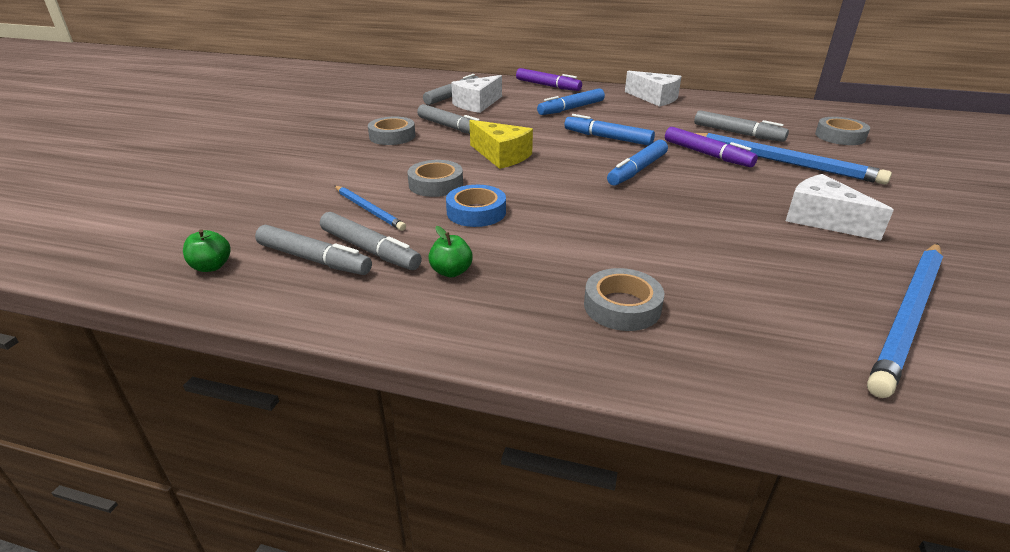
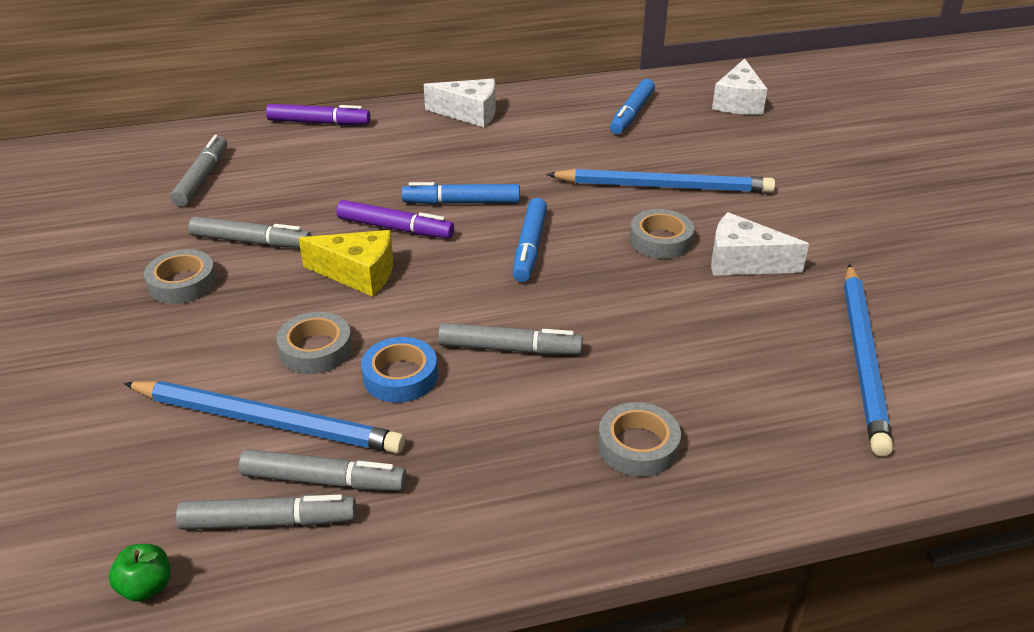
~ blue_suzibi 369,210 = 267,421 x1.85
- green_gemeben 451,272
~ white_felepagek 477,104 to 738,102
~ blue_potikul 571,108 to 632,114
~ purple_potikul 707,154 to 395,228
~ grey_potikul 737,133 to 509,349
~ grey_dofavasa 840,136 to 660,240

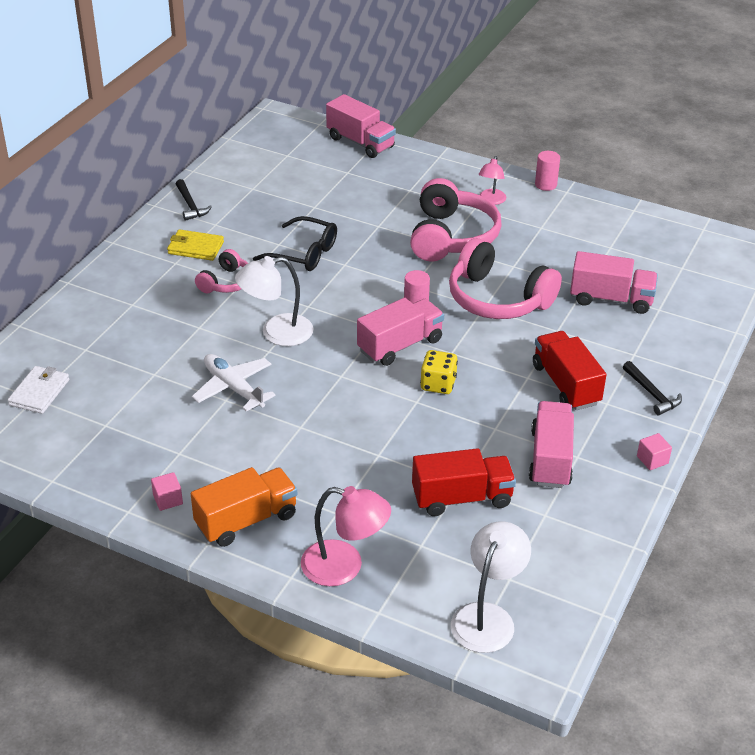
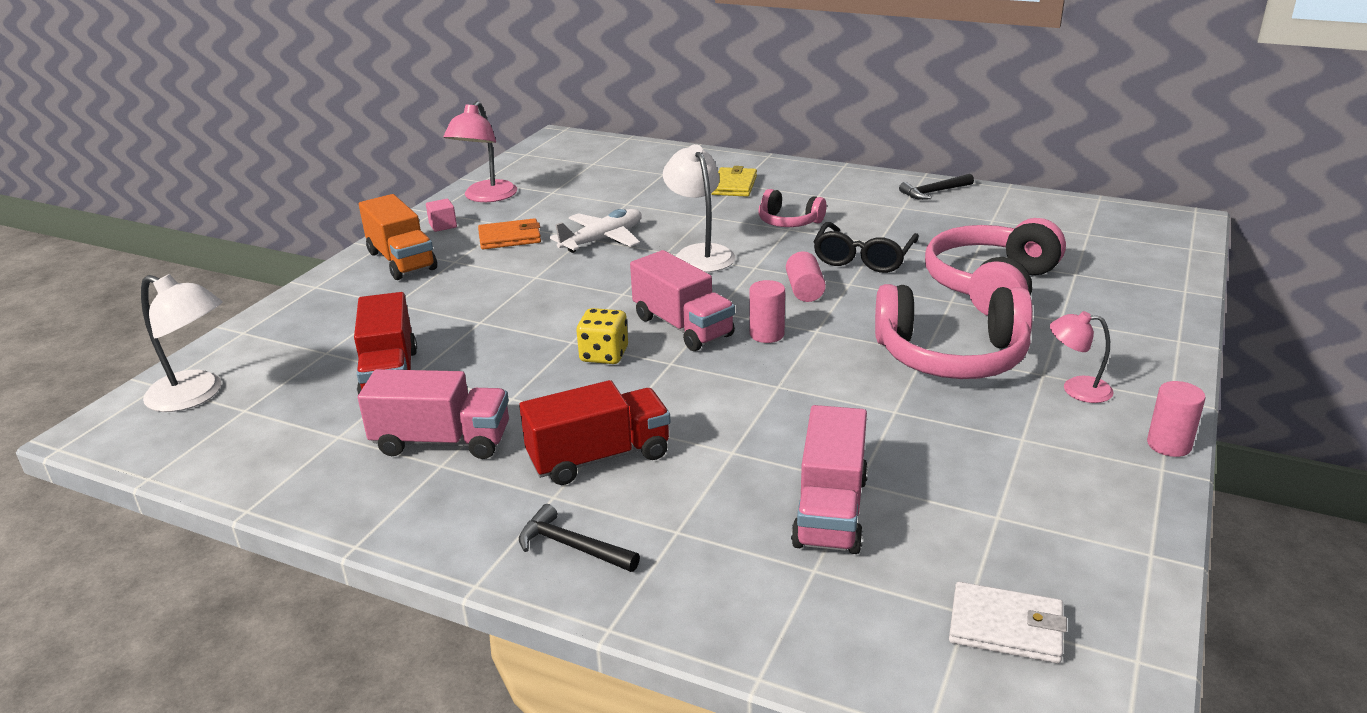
~ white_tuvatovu 39,392 to 1006,627
~ yellow_tuvatovu 195,248 to 734,185
~ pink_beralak 344,566 to 486,197
- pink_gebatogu 360,142
~ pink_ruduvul 498,299 to 991,286
~ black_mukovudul 652,394 = 572,546 60 degrees clockwise
- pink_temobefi 652,460
+ orange_tuvatovu 510,238
+ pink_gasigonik 804,290

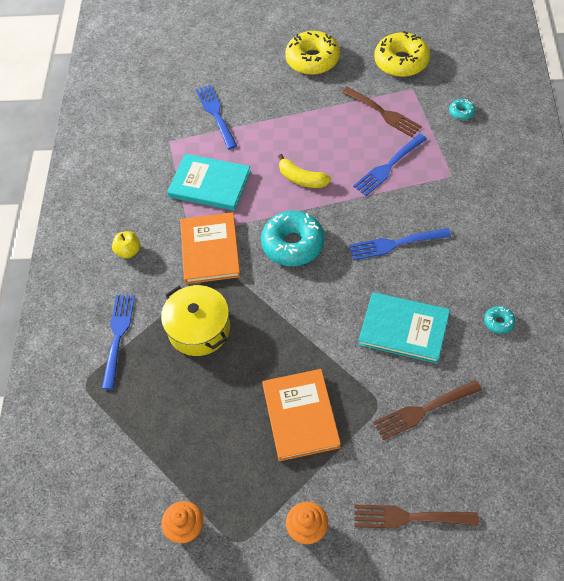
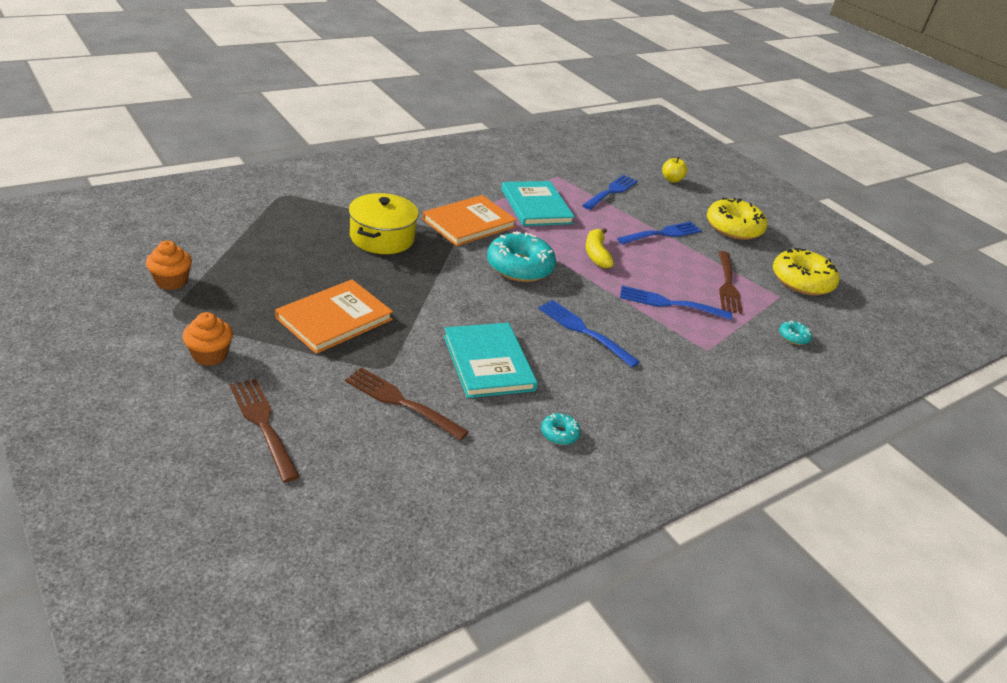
~ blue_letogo 118,336 to 662,234
~ yellow_gemeben 128,251 to 671,180

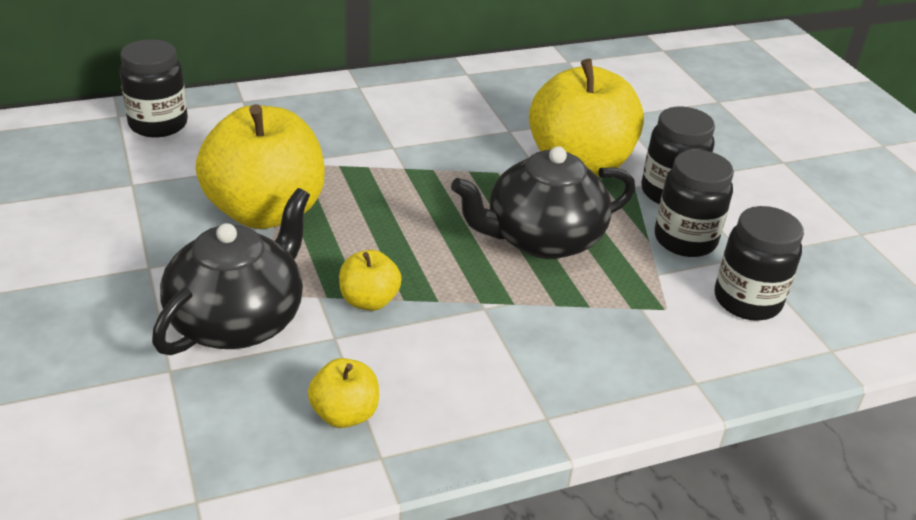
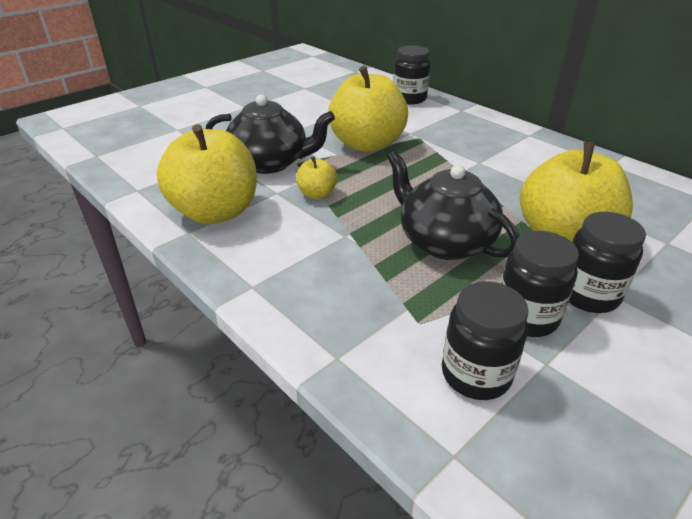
~ yellow_gemeben 345,414 = 216,212 x2.19

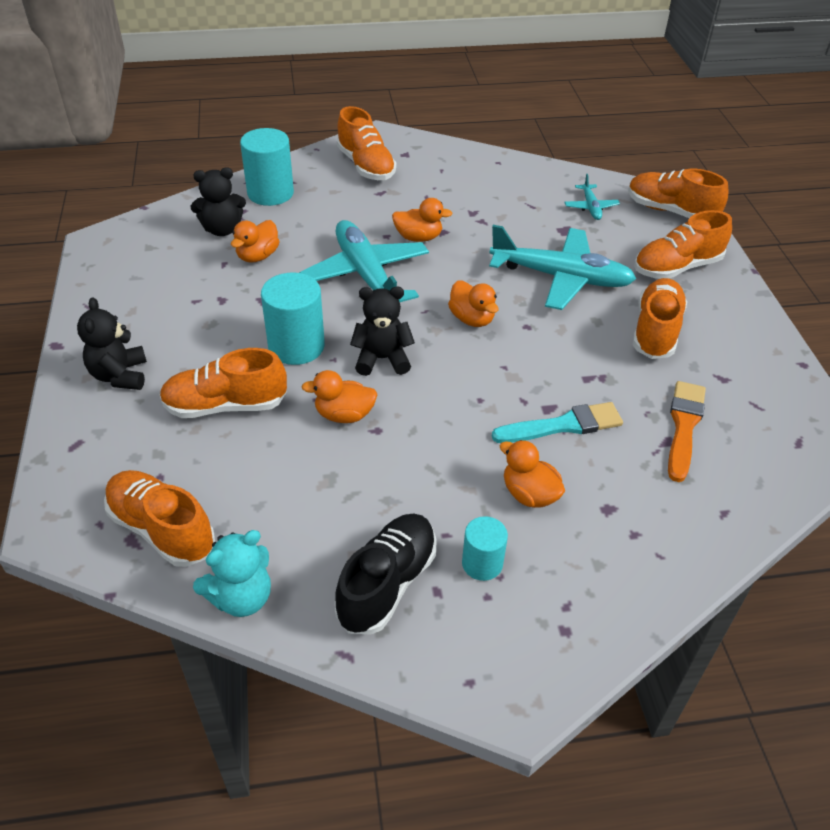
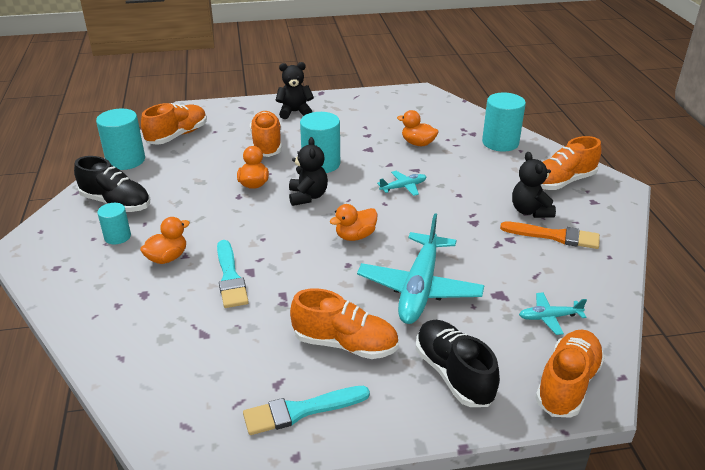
~ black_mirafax 222,229 to 530,211
~ turquoise_mirafax 241,597 to turquoise_gasigonik 126,160
~ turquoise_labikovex 366,276 = 403,187 x0.46
- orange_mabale 418,237
~ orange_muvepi 677,267 to black_muvepi 453,374
~ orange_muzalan 684,426 to 554,236
+ turquoise_muzalan 301,411

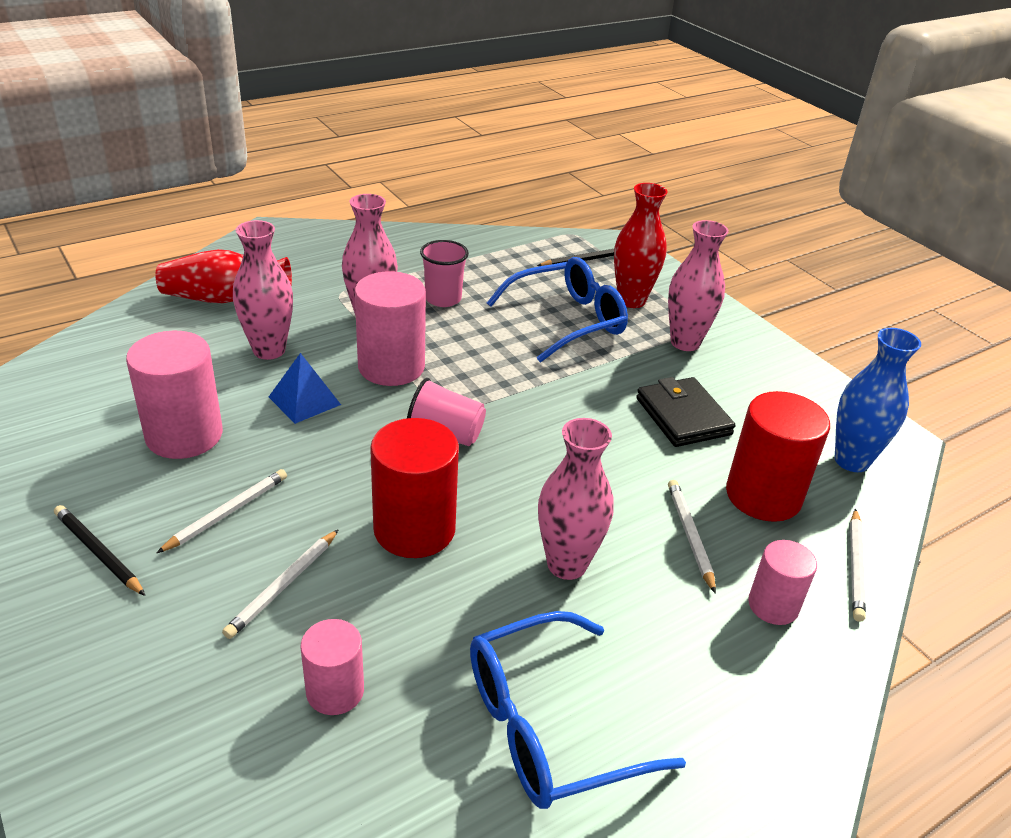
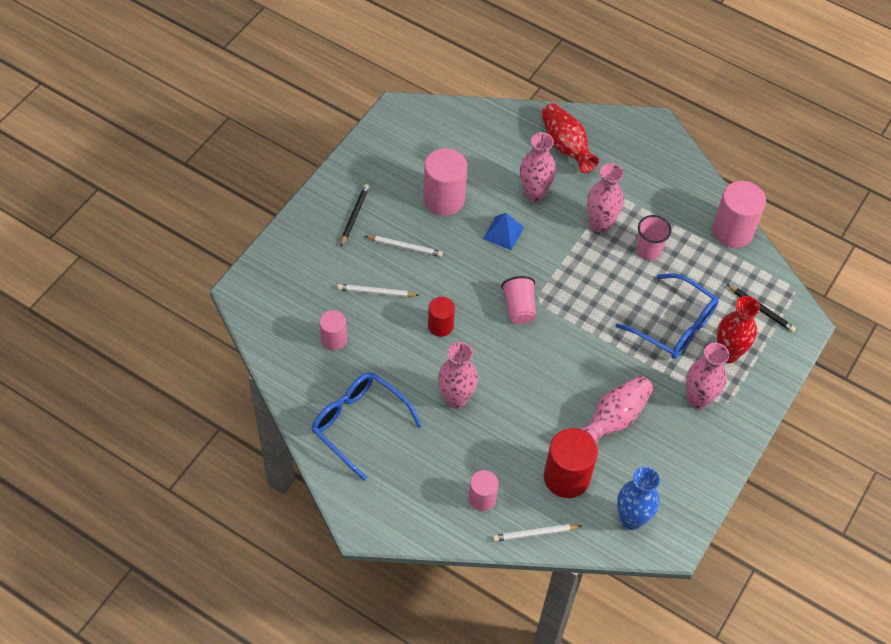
~ pink_gasigonik 391,367 to 732,231
~ red_gasigonik 414,529 = 440,326 x0.59
~ black_tuvatovu 683,416 to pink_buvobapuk 614,419
- white_suzibi 690,535

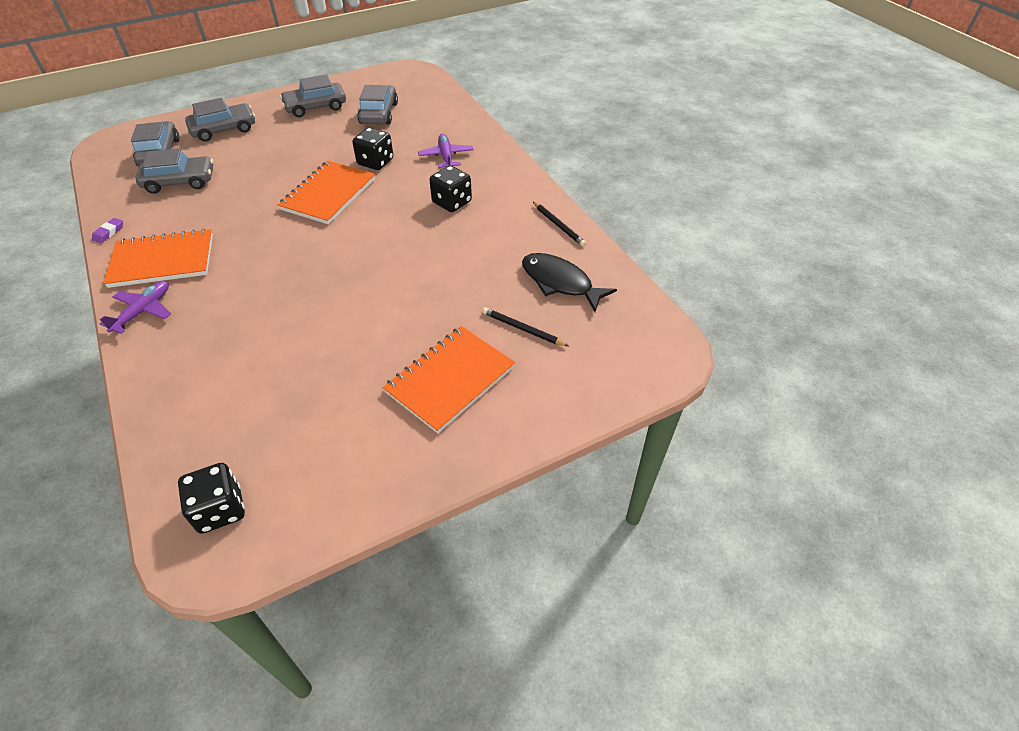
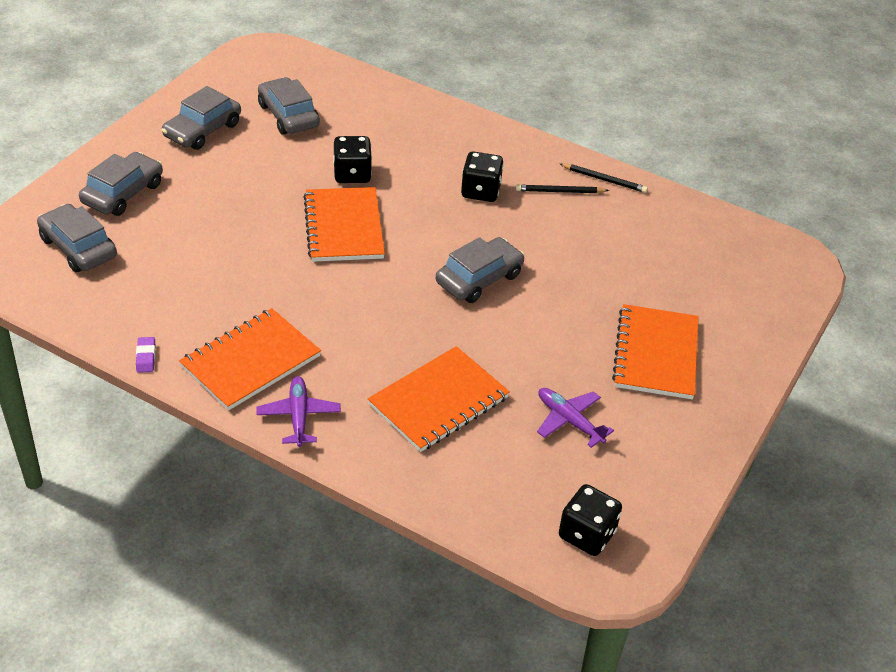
~ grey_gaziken 180,181 to 479,279
~ purple_labikovex 446,156 to 569,421
~ black_suzibi 522,329 to 559,191
- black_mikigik 560,282
+ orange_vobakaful 439,401

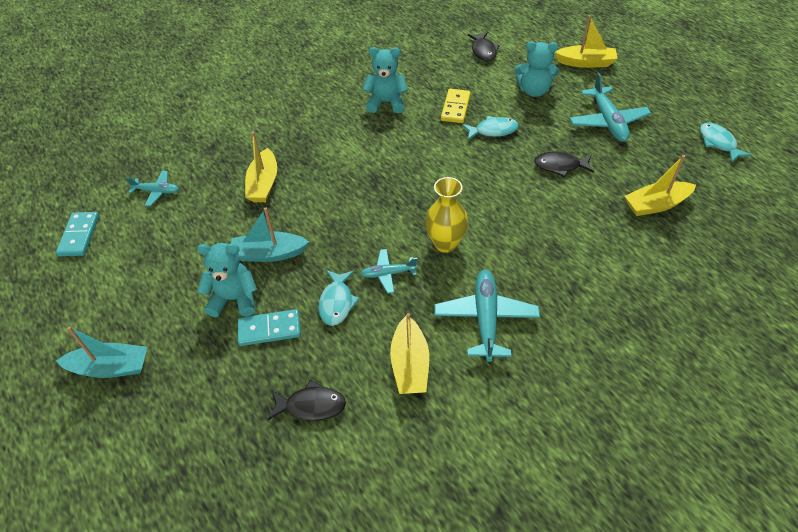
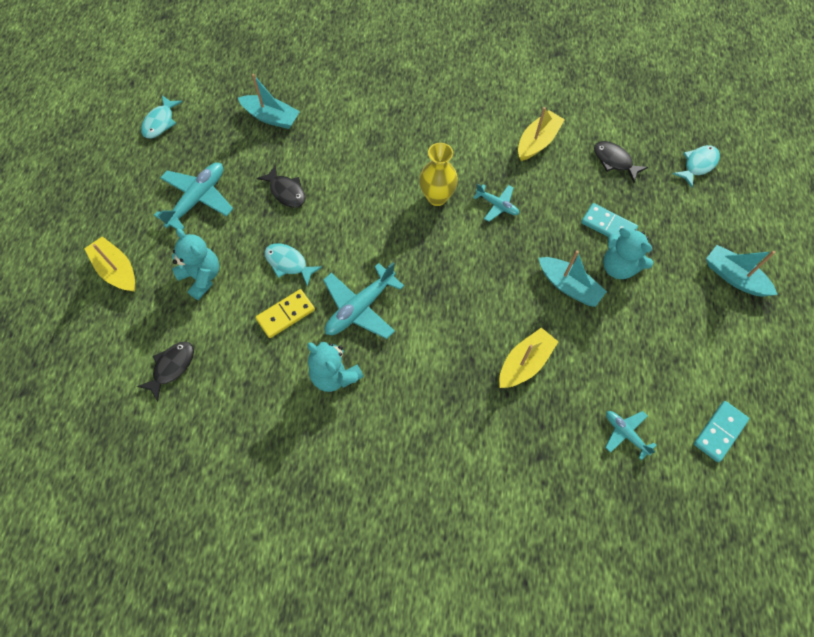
~ turquoise_mikigik 337,302 to 698,165
~ turquoise_labikovex 485,318 to 360,308
~ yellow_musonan 656,205 to turquoise_musonan 271,117

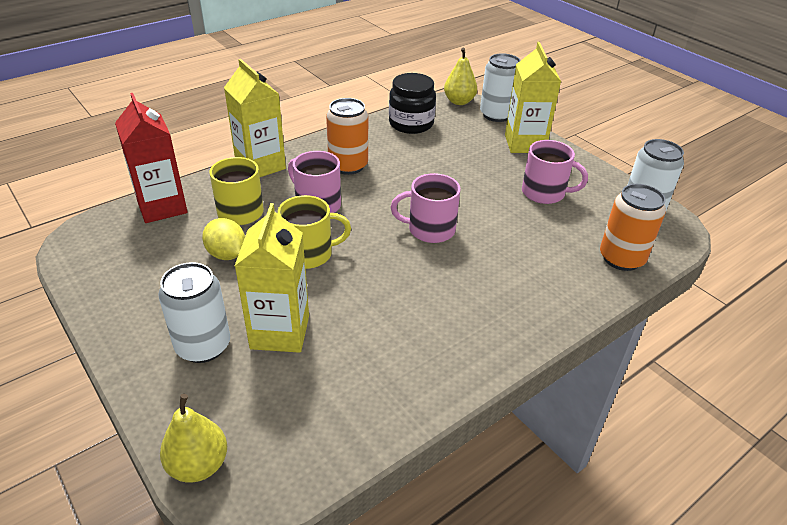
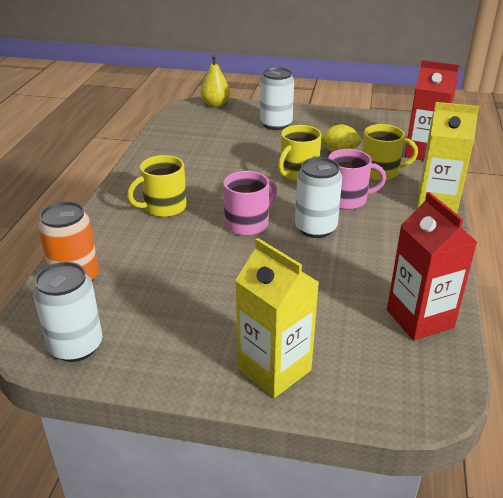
- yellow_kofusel 280,332
- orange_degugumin 348,166
~ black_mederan 411,124 to red_kofusel 420,319
- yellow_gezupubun 459,101
~ white_degugumin 496,115 to 315,228
- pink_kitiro 544,193
+ yellow_kitiro 164,207

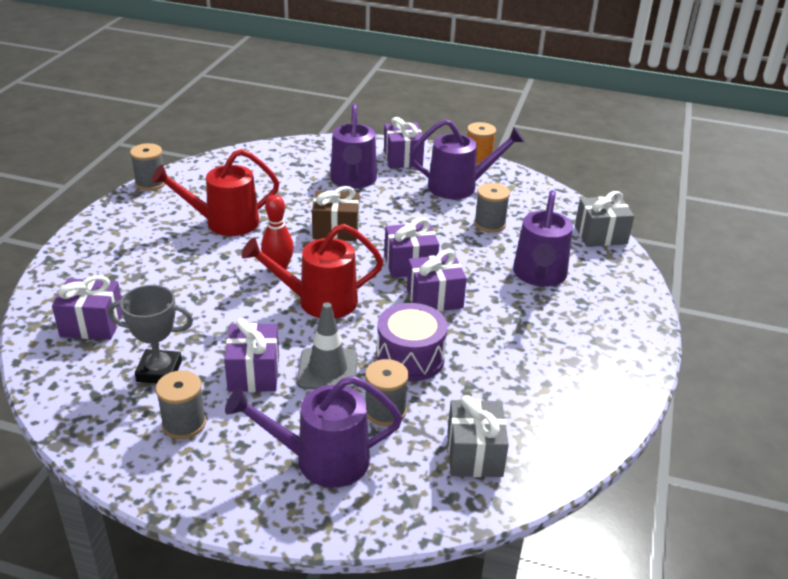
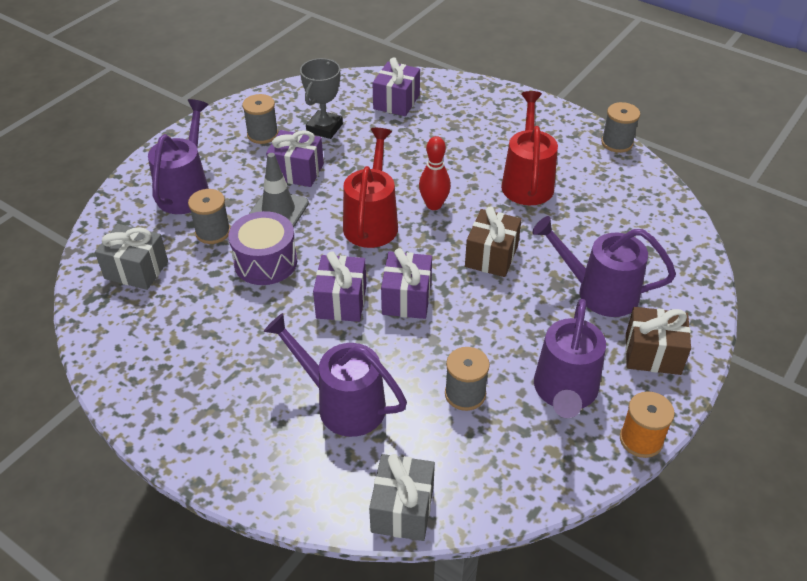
~ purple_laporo 403,158 to brown_laporo 652,354

